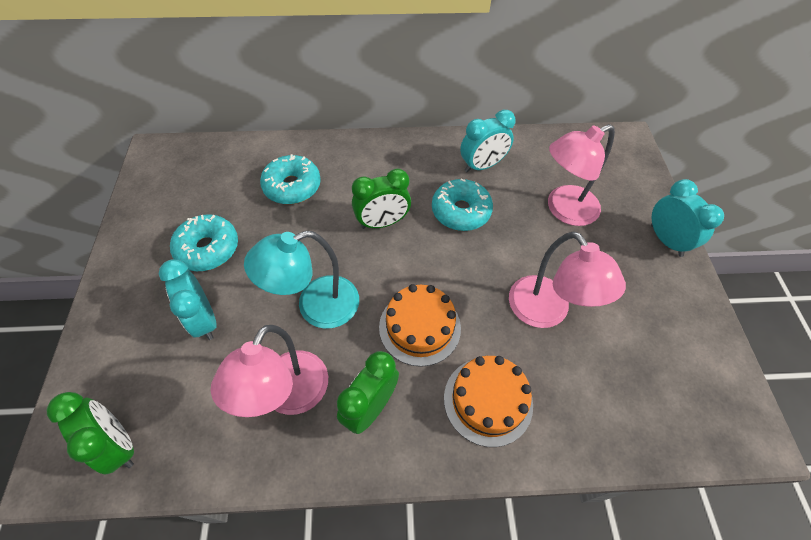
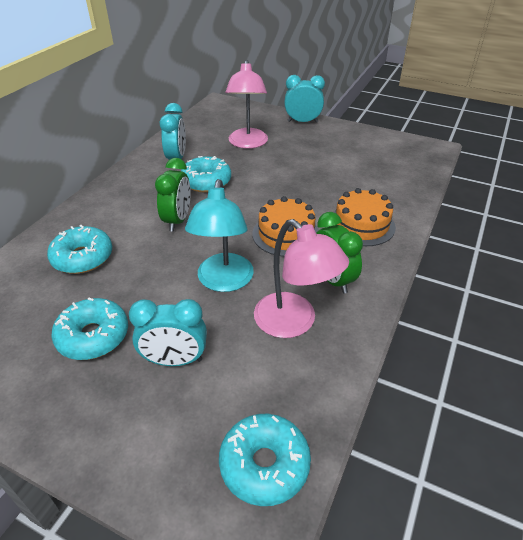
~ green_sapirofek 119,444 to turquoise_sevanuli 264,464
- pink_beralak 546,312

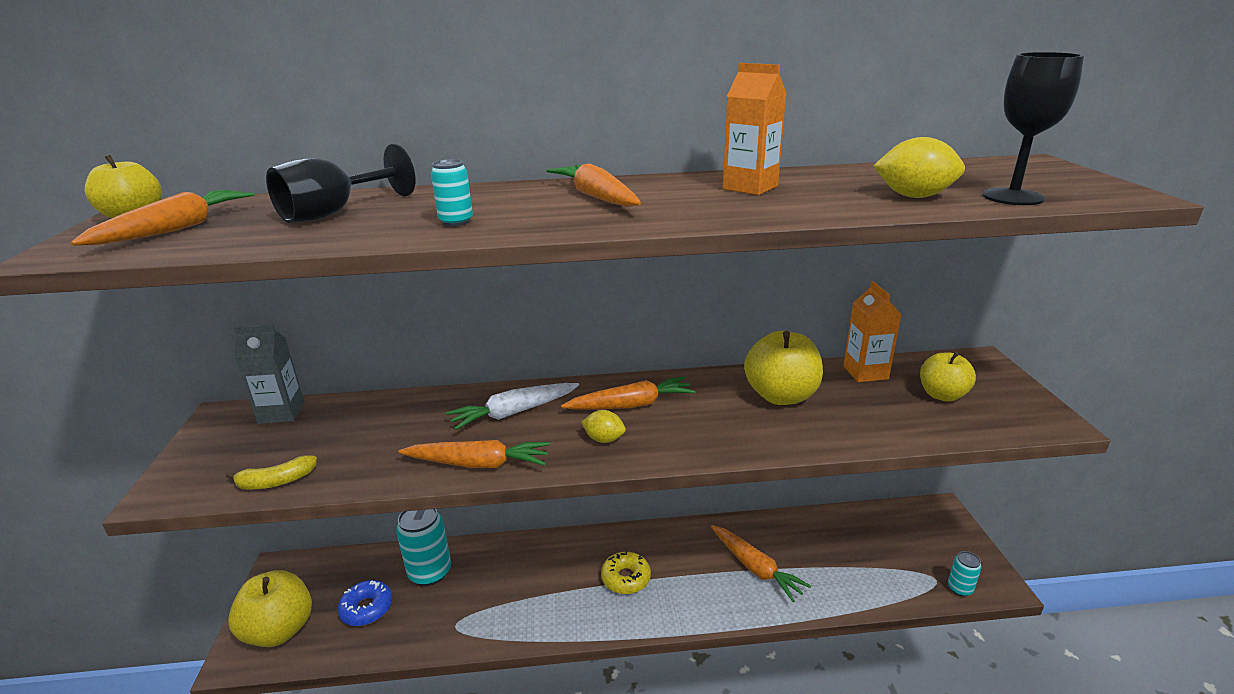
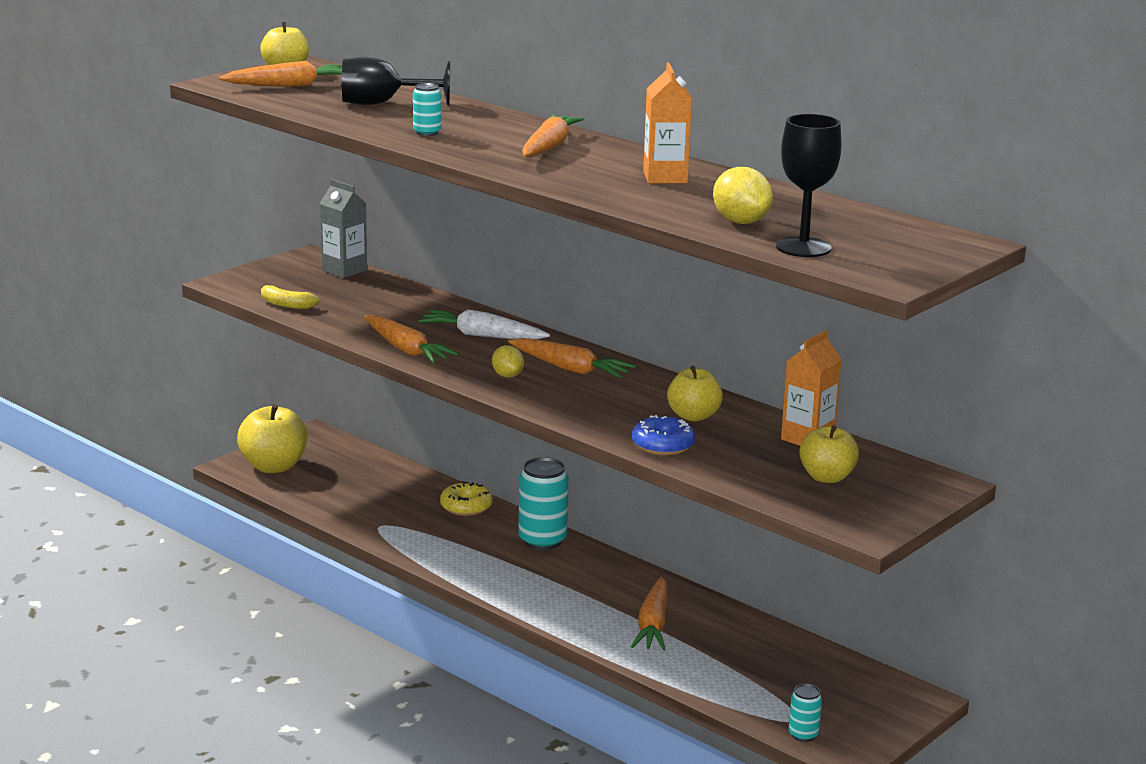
~ blue_sevanuli 367,608 to 663,445
~ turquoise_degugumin 430,572 to 542,541
~ yellow_sevanuli 626,578 to 466,507
~ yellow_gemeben 781,396 = 693,416 x0.66

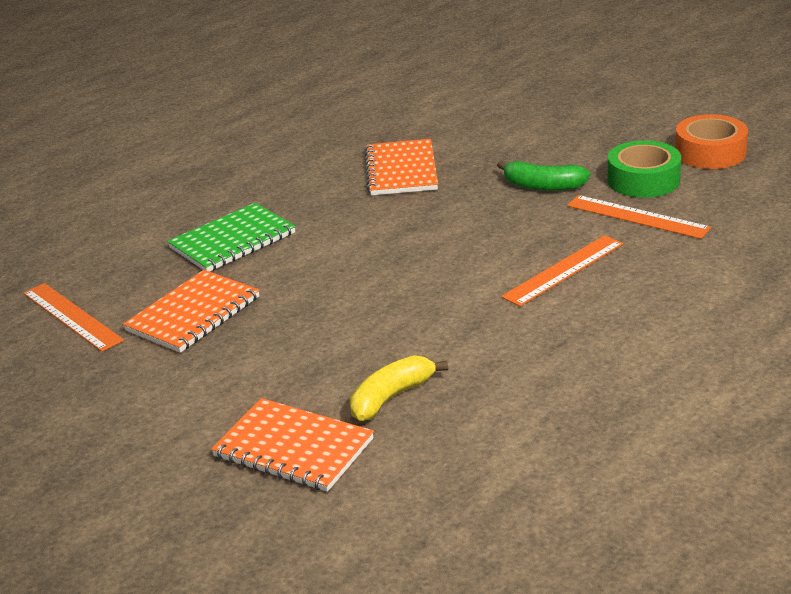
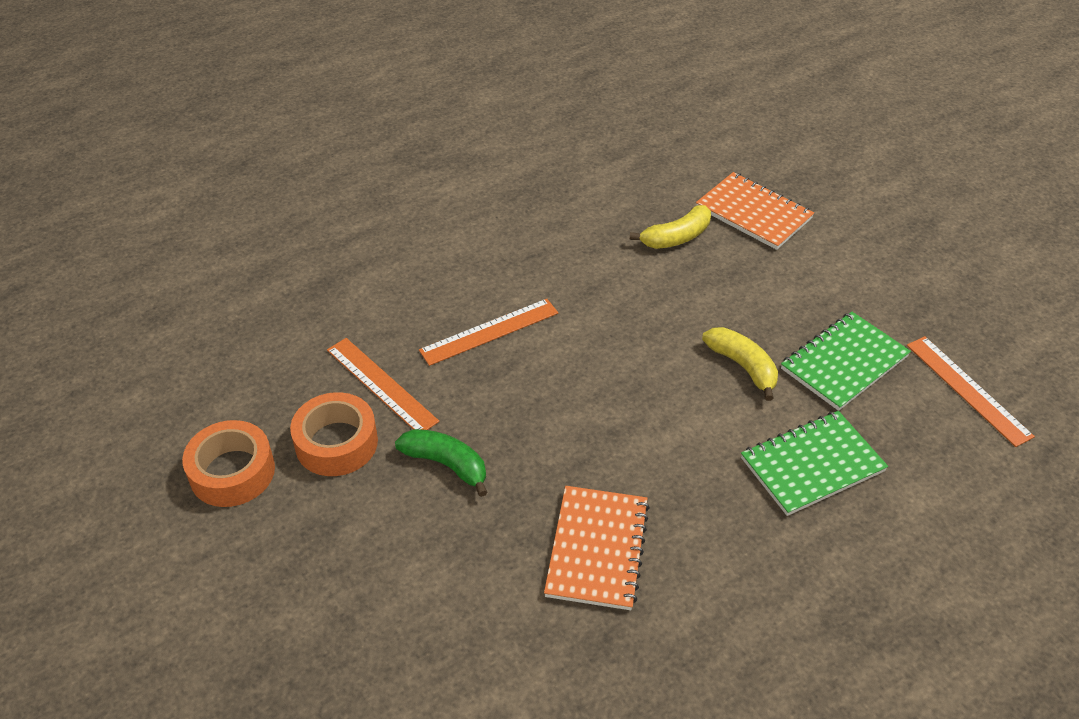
~ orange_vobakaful 193,314 to green_vobakaful 844,363
~ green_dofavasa 643,180 to orange_dofavasa 336,443
+ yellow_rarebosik 743,366

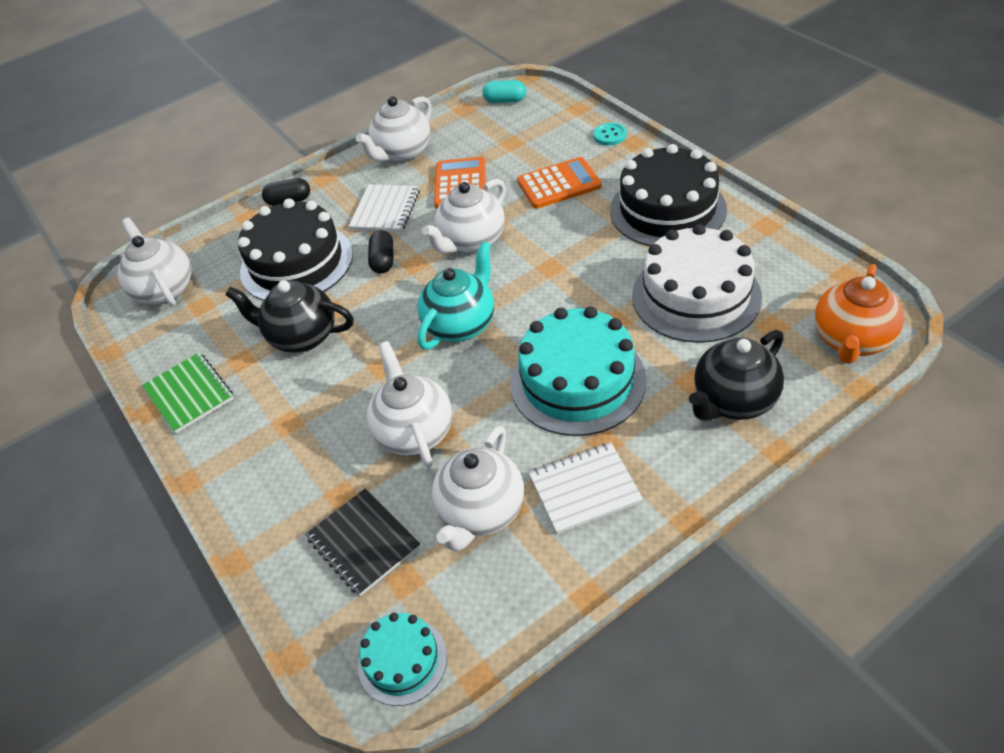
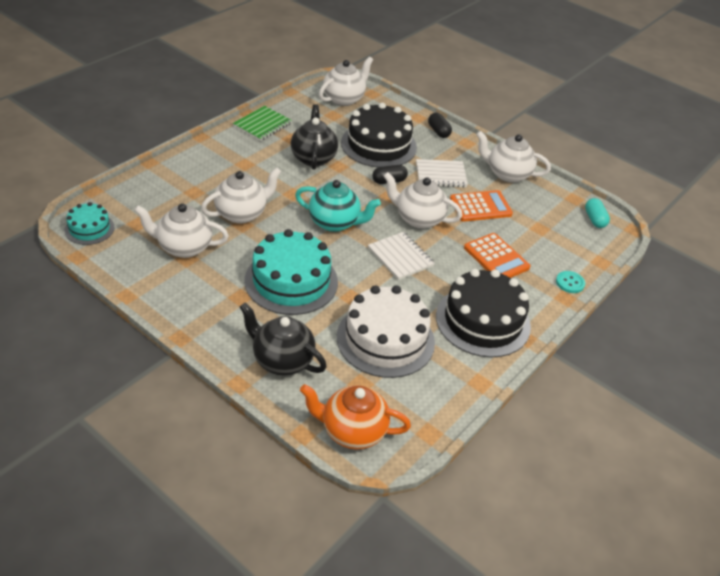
- black_vobakaful 363,543
~ white_vobakaful 584,489 to 400,257

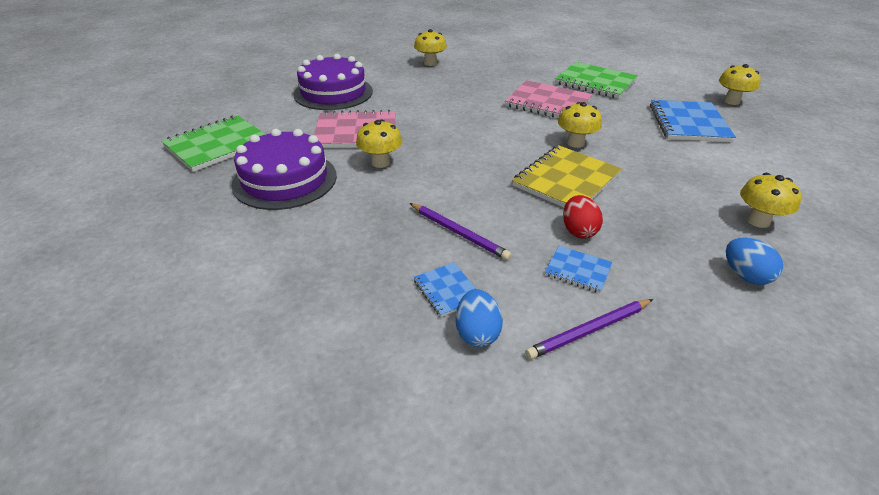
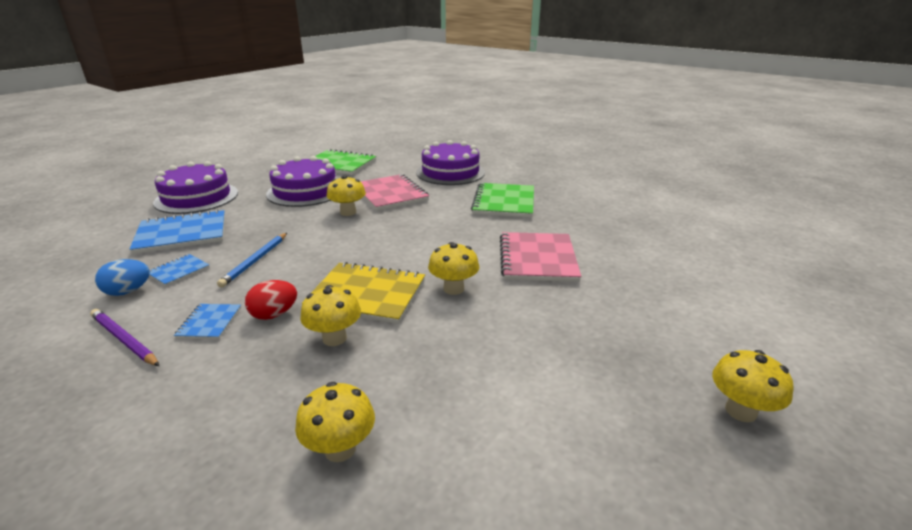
~ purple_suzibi 459,233 to blue_suzibi 255,261
~ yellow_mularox 430,63 to 334,338
~ green_vobakaful 595,82 to 504,202
~ blue_vobakaful 688,123 to 182,234
- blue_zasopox 745,275
+ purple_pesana 196,197

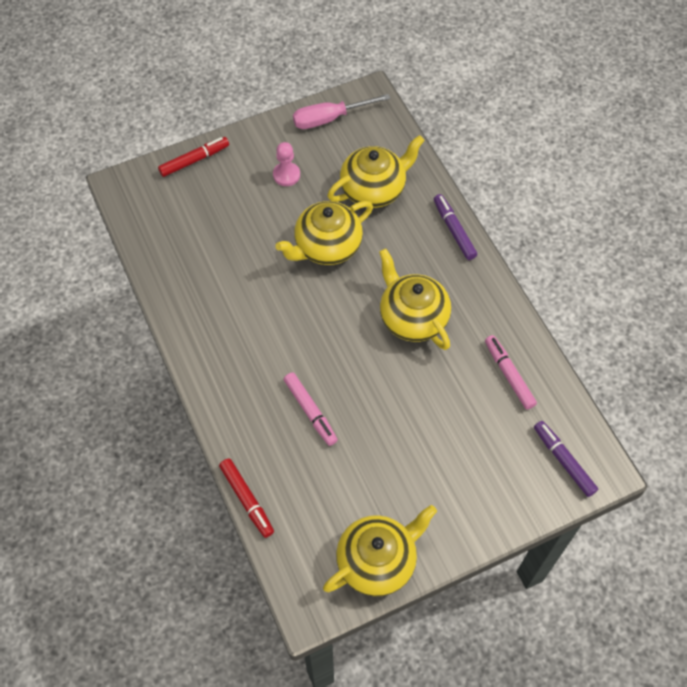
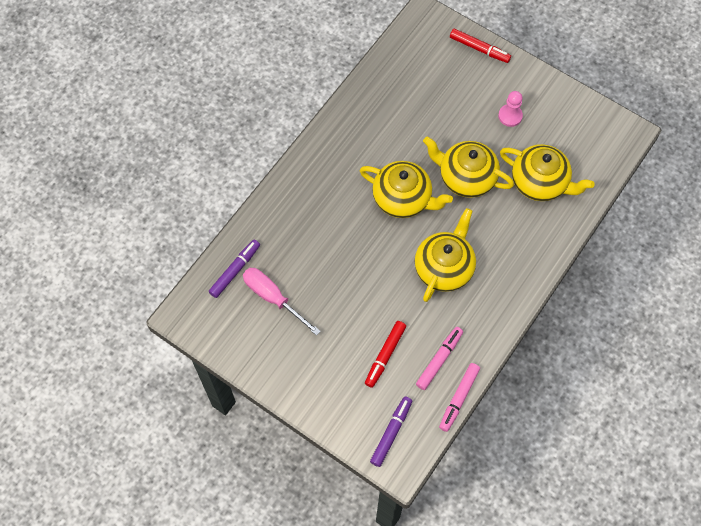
~ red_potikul 247,500 to 385,355
~ pink_potikul 310,411 to 459,398
~ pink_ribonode 329,119 to 273,298
~ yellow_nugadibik 377,561 to 403,199
~ purple_potikul 454,230 to 235,270

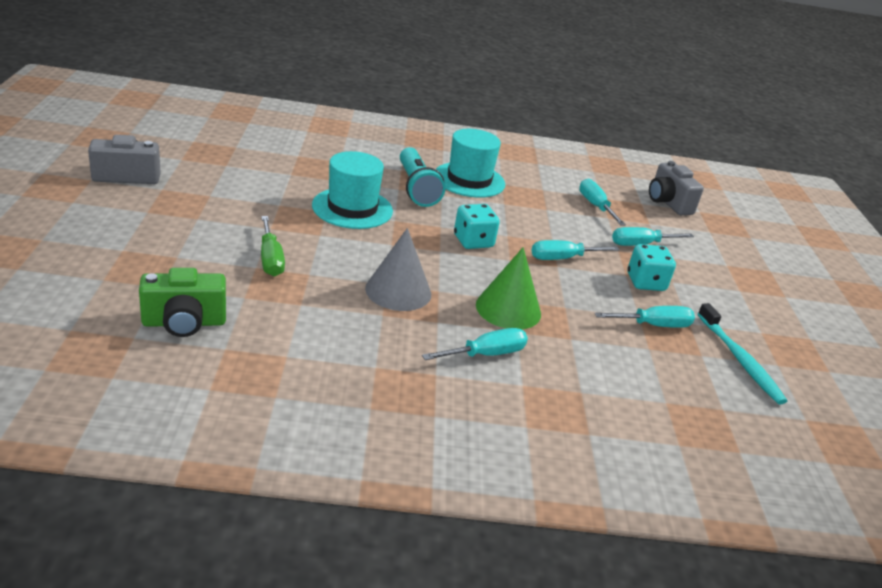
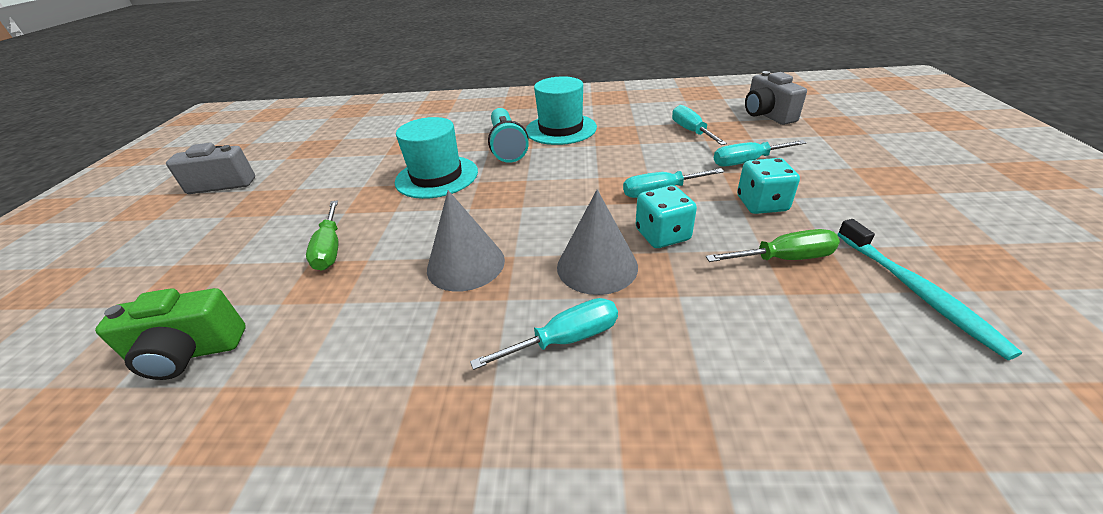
~ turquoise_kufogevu 473,241 to 662,235
~ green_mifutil 508,309 to grey_mifutil 597,266
~ turquoise_ribonode 653,325 to green_ribonode 784,258

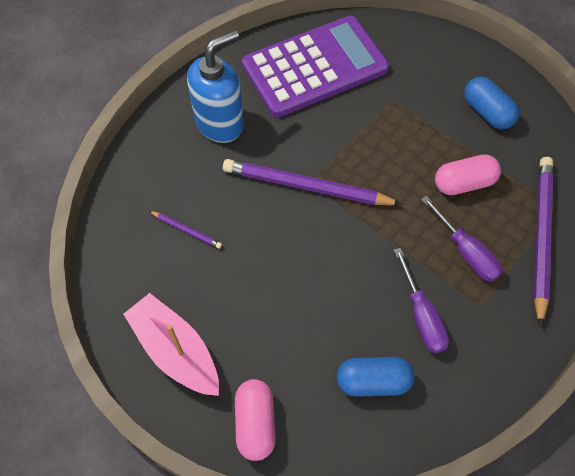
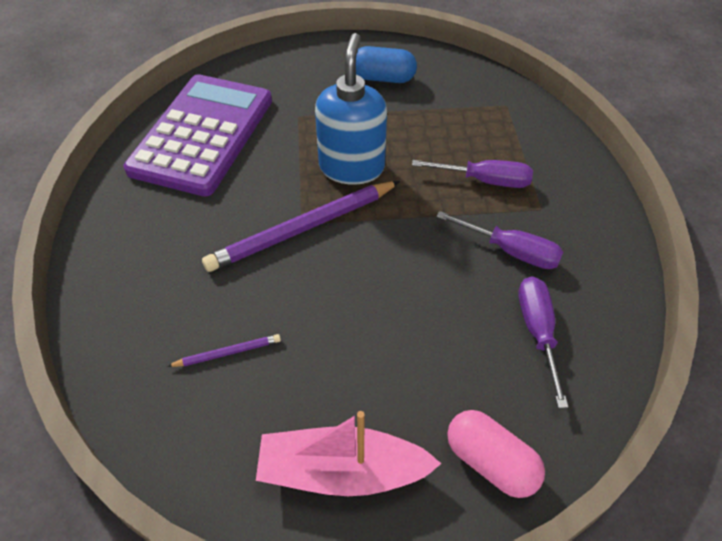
~ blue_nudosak 220,122 to 352,167
~ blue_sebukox 373,381 to purple_ribonode 537,332
- pink_sebukox 464,183
- purple_suzibi 541,237

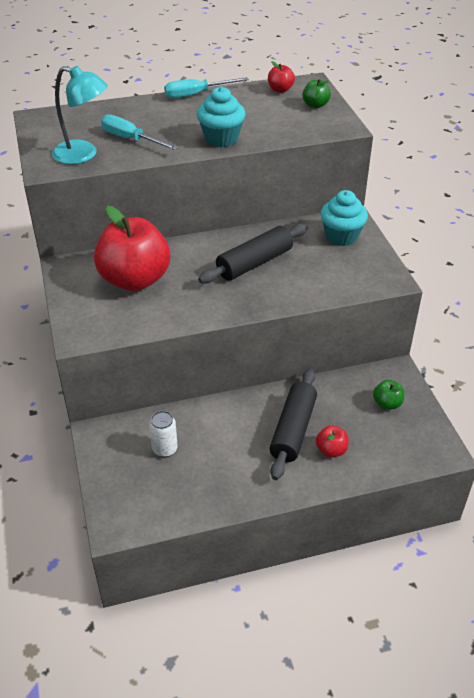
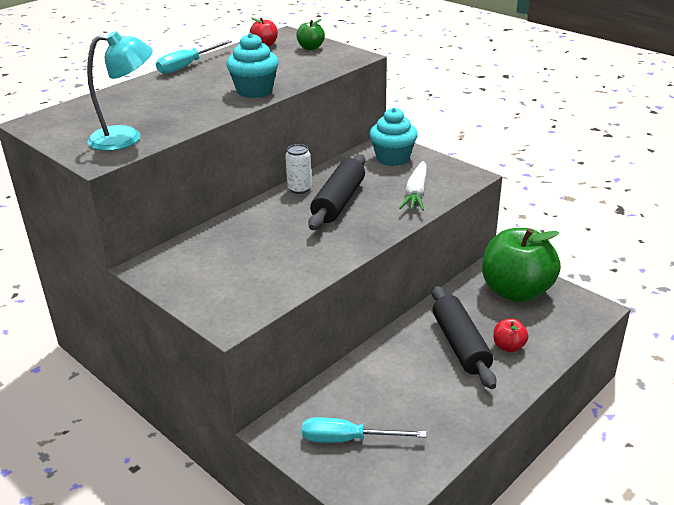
- red_gemeben 135,280
~ turquoise_ribonode 131,139 to 348,439
~ white_degugumin 165,449 to 299,189
~ green_gemeben 387,404 = 516,291 x2.40
+ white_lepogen 416,193

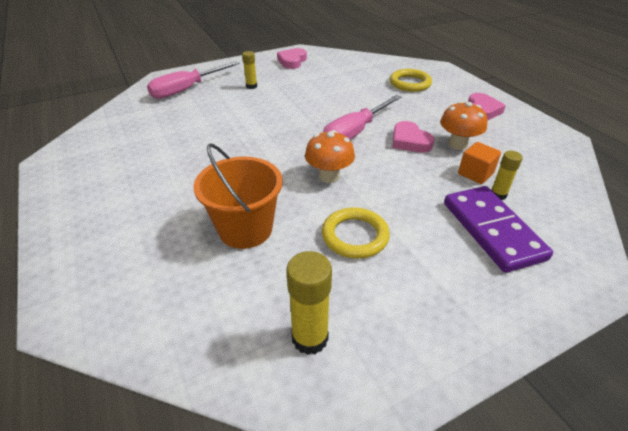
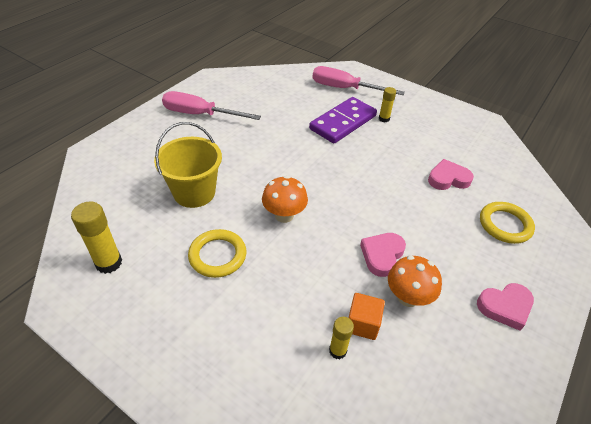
~ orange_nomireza 245,229 to yellow_nomireza 194,192
~ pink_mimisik 292,61 to 448,179
~ pink_ribonode 355,132 to 200,114
~ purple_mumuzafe 492,230 to 343,122

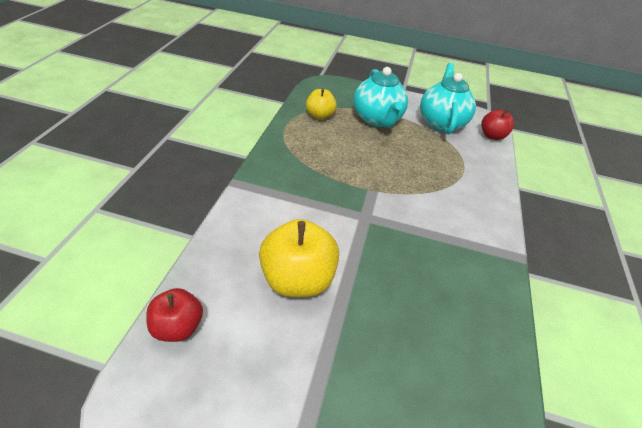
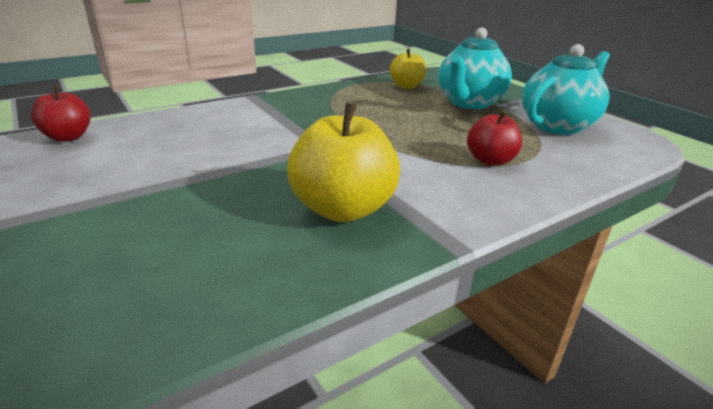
~ yellow_gemeben 298,278 to 343,209
~ red_gemeben 492,136 to 490,160

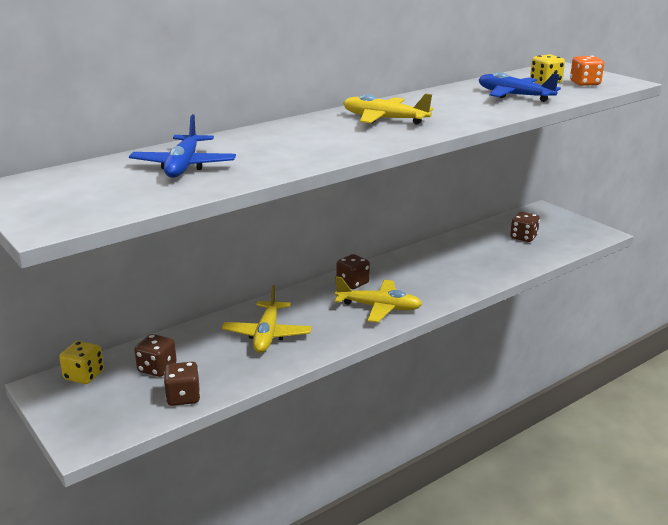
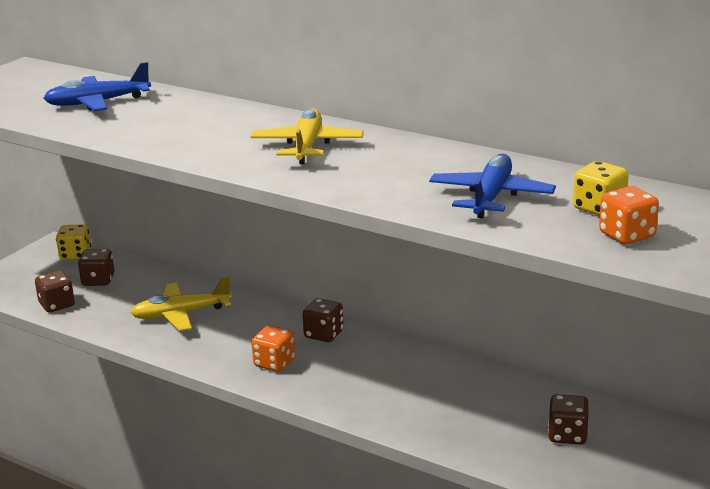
~ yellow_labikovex 379,307 to orange_kufogevu 274,363

